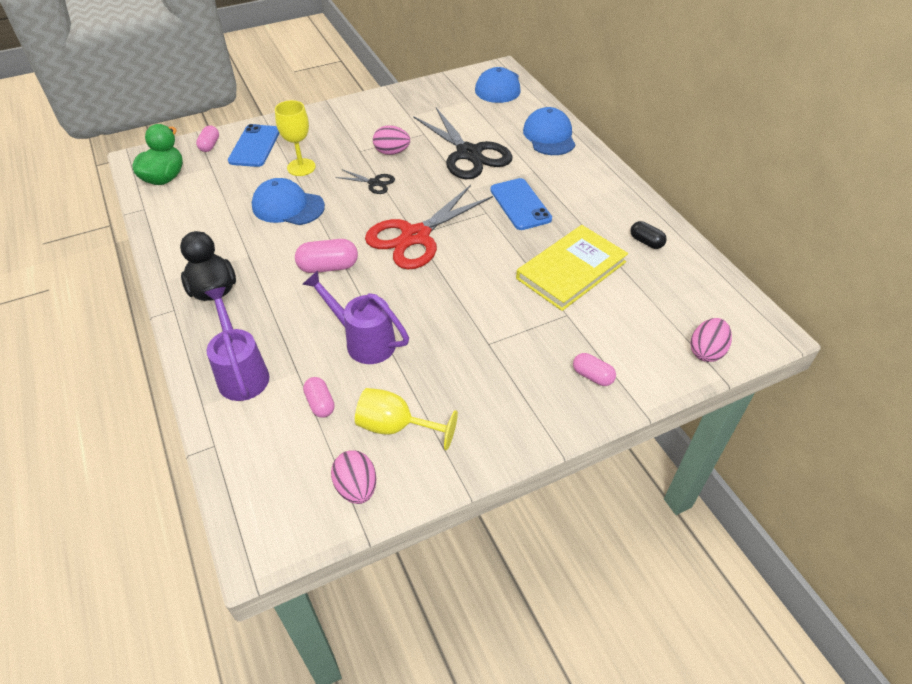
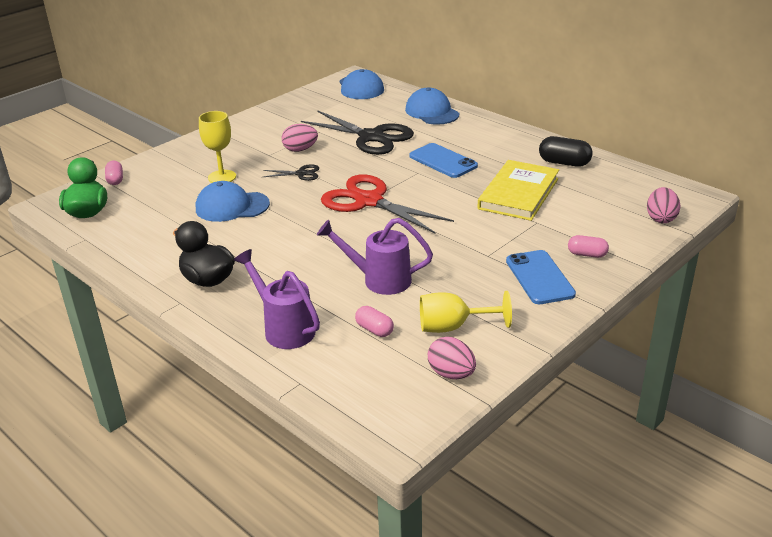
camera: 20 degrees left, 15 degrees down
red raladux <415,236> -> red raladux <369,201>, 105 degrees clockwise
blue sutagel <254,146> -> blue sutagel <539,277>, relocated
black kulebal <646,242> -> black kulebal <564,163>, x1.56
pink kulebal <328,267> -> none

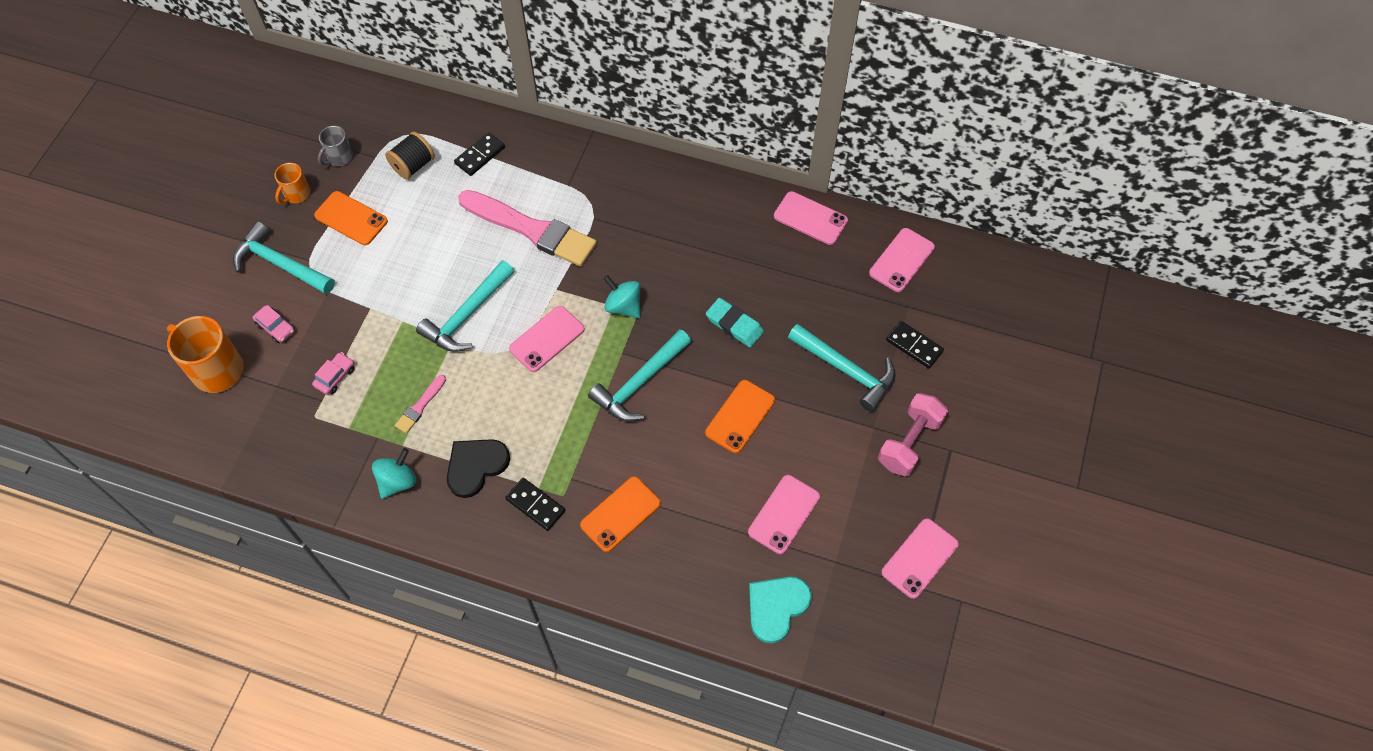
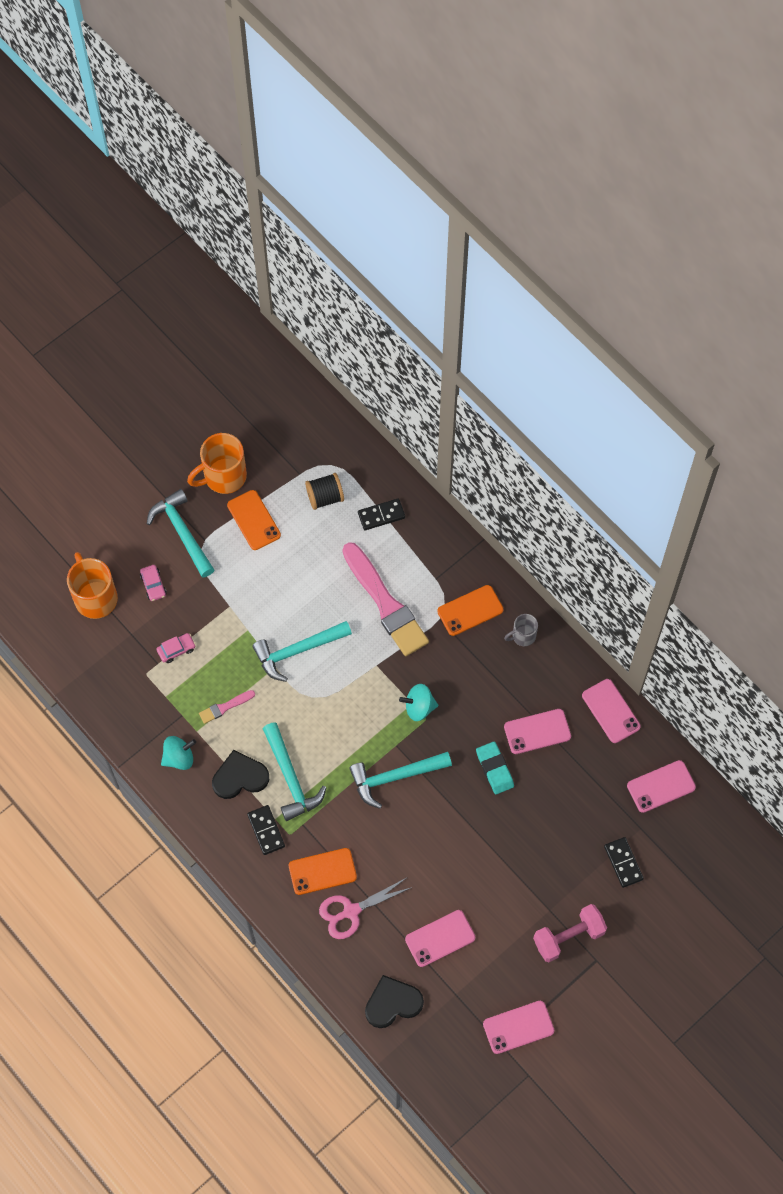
camera: 30 degrees right, 5 degrees up
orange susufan <296,194> -> orange susufan <223,476>, x1.84
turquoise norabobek <846,370> -> turquoise norabobek <291,778>, relocated
none -> pink raladux <351,911>
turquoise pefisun <776,607> -> black pefisun <392,1003>
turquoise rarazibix <623,306> -> turquoise rarazibix <419,707>, 75 degrees counterclockwise
orange sutagel <740,416> -> orange sutagel <470,610>, relocated
grey susufan <339,157> -> grey susufan <523,636>, relocated
pink sutagel <547,339> -> pink sutagel <537,731>, relocated

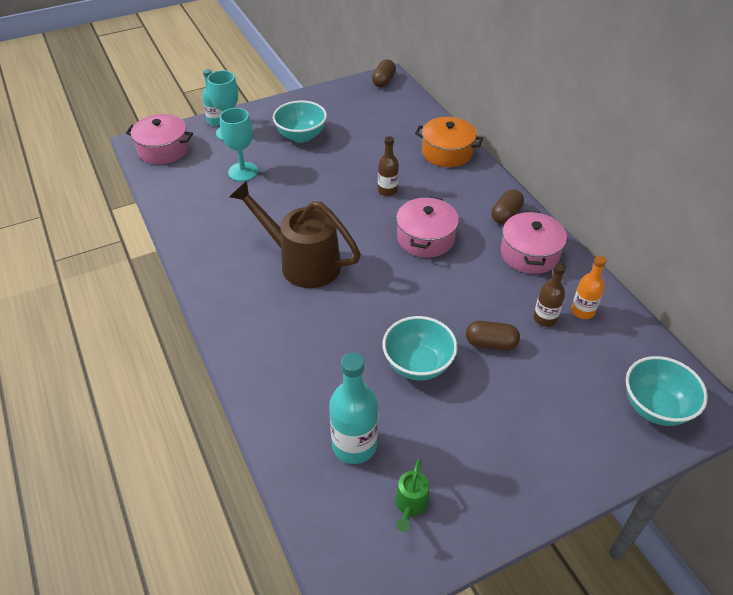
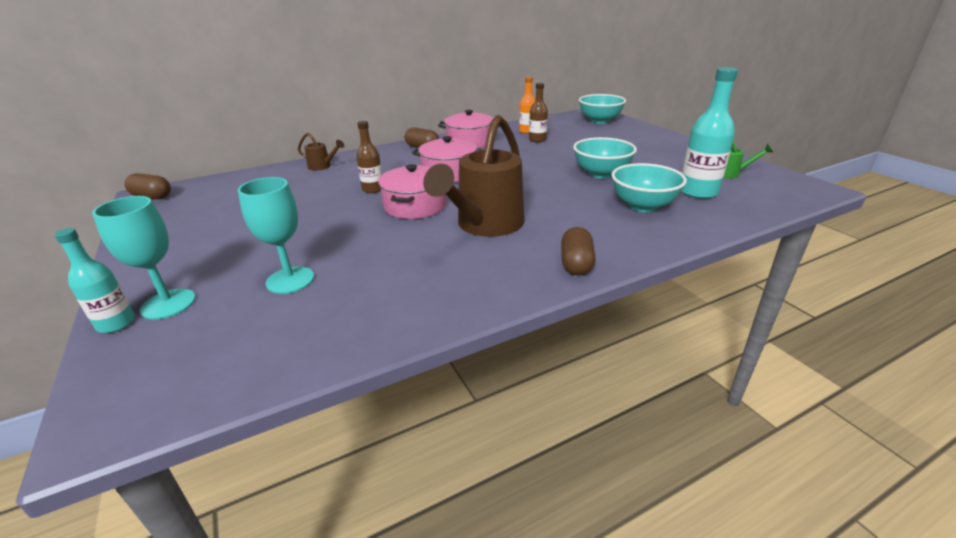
camera: 90 degrees left, 15 degrees down
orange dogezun <447,152> -> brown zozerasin <322,166>
pink dogezun <163,150> -> pink dogezun <415,206>, relocated
brown kulebal <491,343> -> brown kulebal <576,264>, relocated
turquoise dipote <301,136> -> turquoise dipote <643,206>, relocated

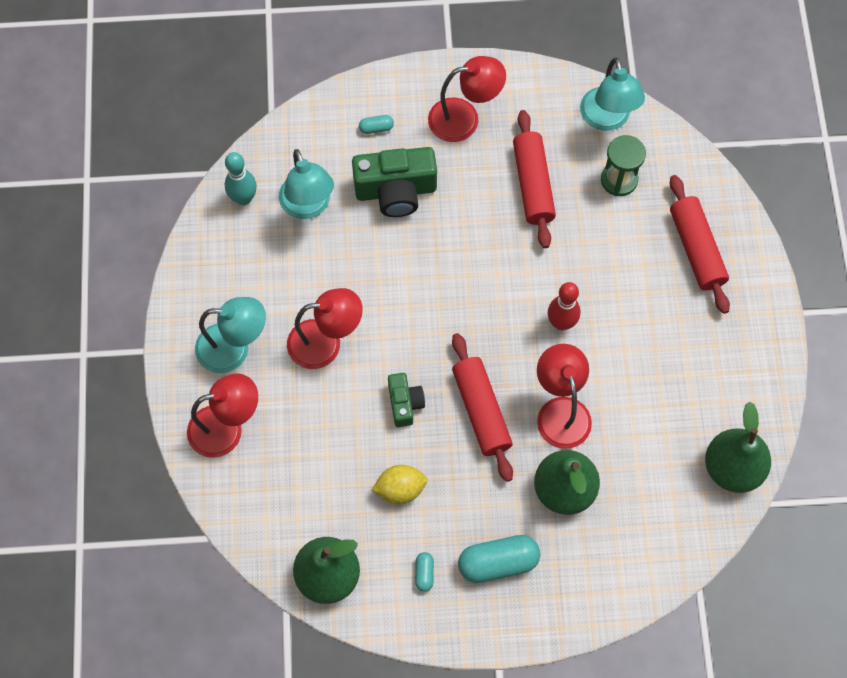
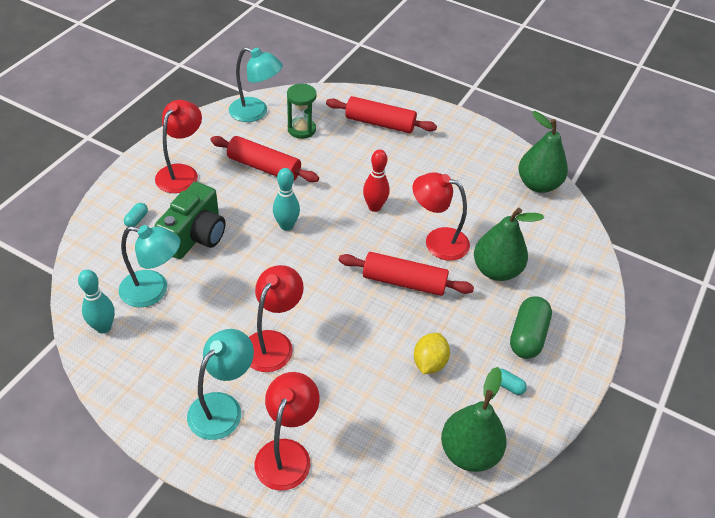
camera: 60 degrees left, 20 degrees down
none -> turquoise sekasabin <286,226>
turquoise kulebal <498,562> -> green kulebal <527,336>
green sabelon <405,403> -> none

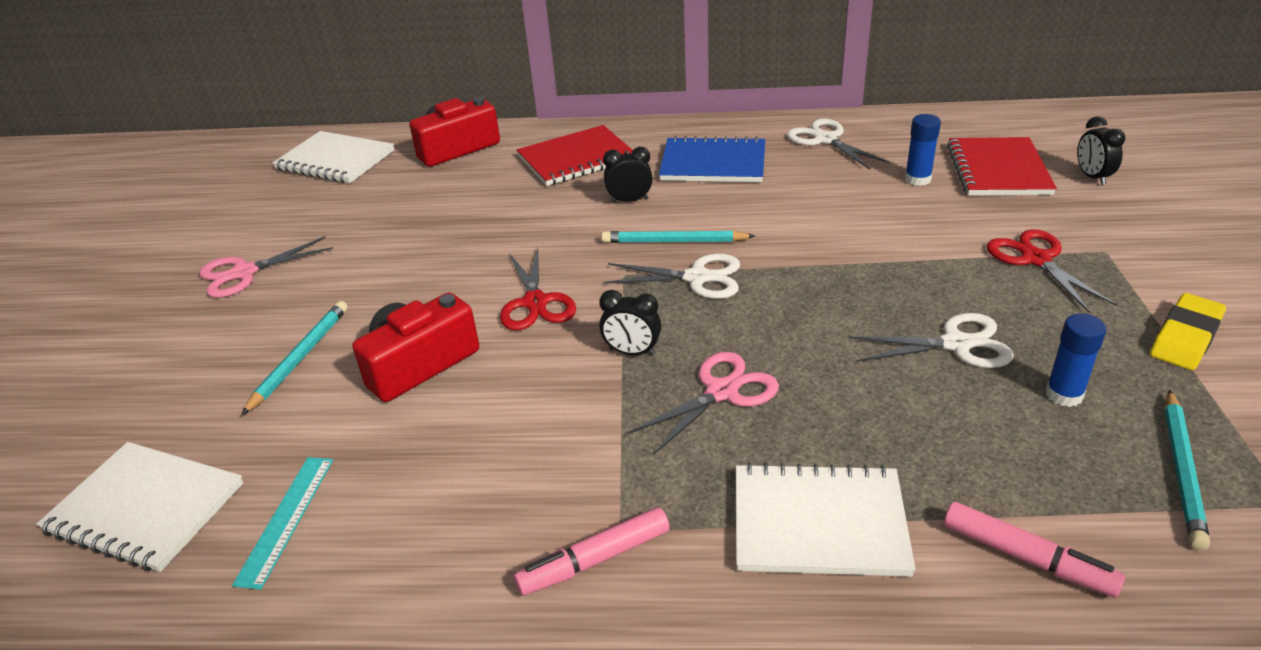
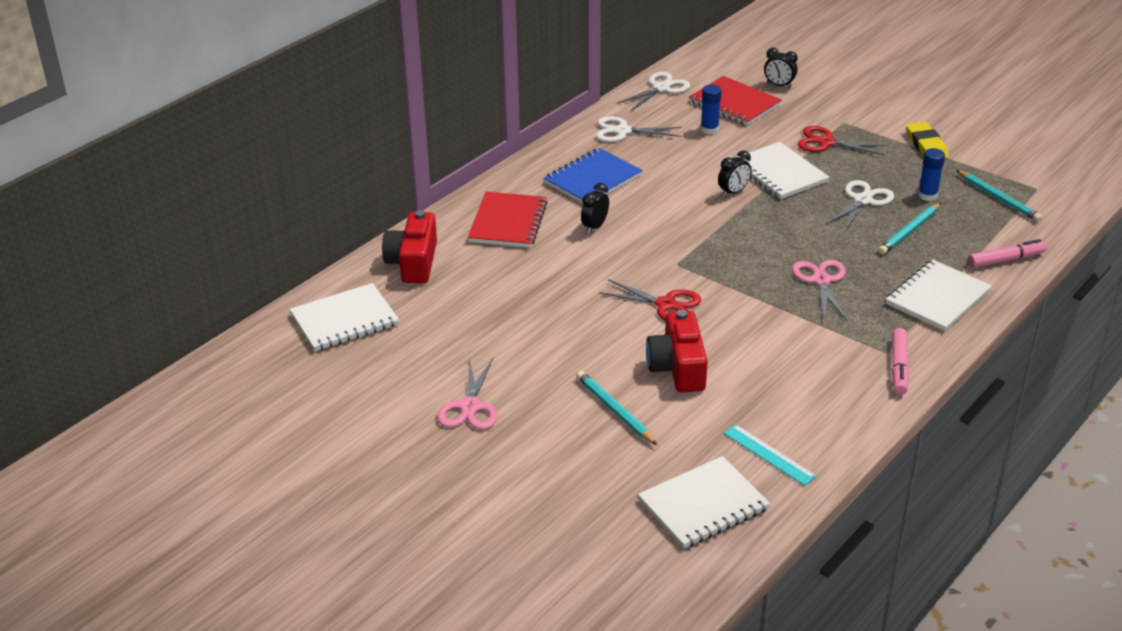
camera: 55 degrees left, 0 degrees up
white raladux <697,278> -> white raladux <661,88>, relocated
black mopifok <632,352> -> black mopifok <733,192>, relocated
none -> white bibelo <779,173>
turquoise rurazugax <674,241> -> turquoise rurazugax <909,231>, relocated

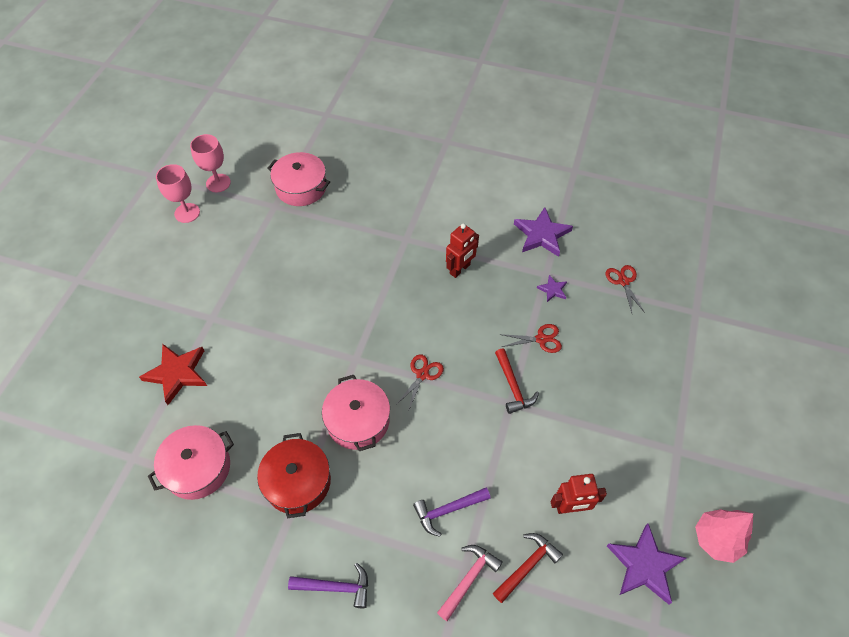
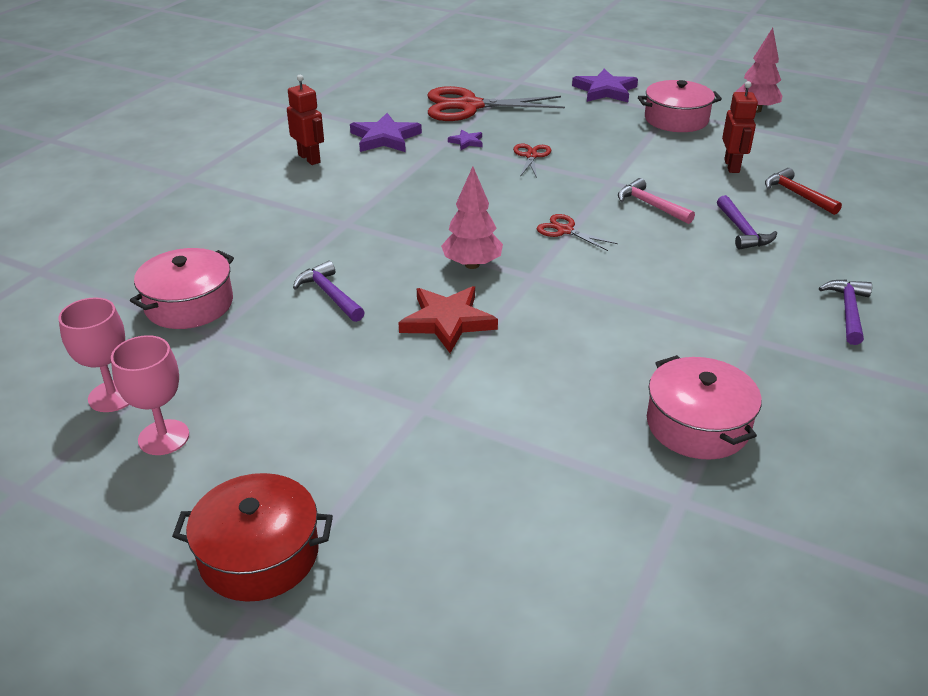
camera: 80 degrees left, 20 degrees down
red dogezun <297,482> -> red dogezun <259,554>, relocated
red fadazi <460,269> -> red fadazi <309,158>, relocated
none -> purple norabobek <330,295>
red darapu <177,373> -> red darapu <447,321>, relocated
red raladux <623,281> -> red raladux <469,106>, x2.13
none -> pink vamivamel <472,265>
purple darapu <644,565> -> purple darapu <605,90>, relocated
pink norabobek <468,579> -> pink norabobek <650,205>, relocated
pink dogezun <358,421> -> pink dogezun <676,119>, relocated
red norabobek <513,386> -> none

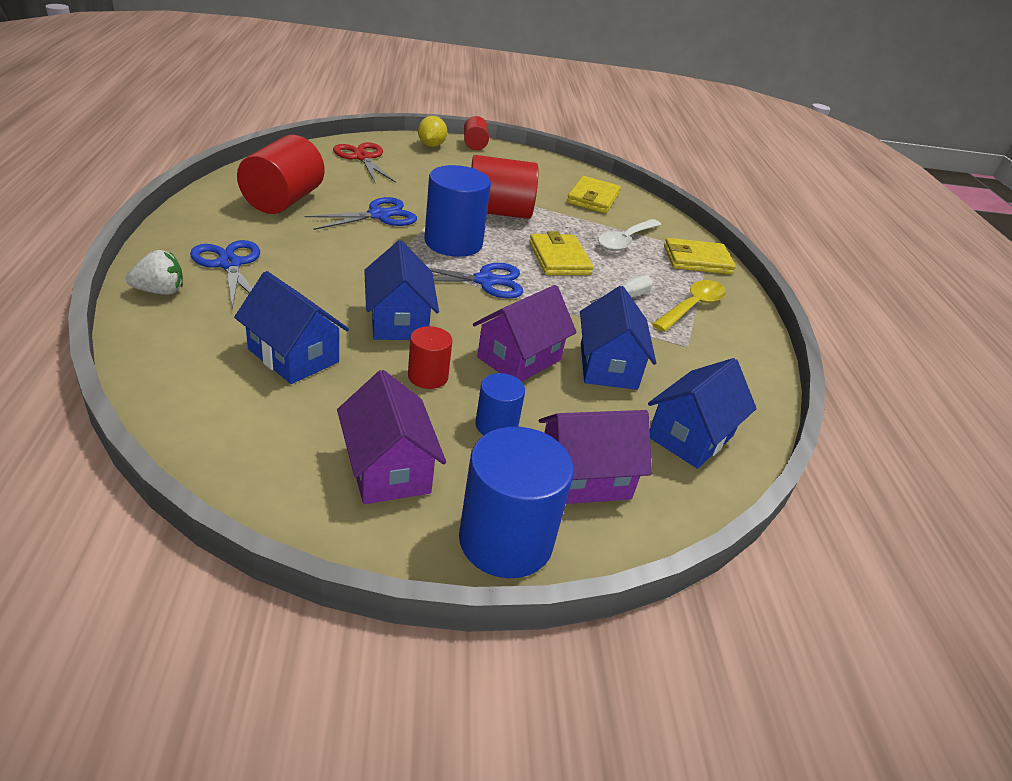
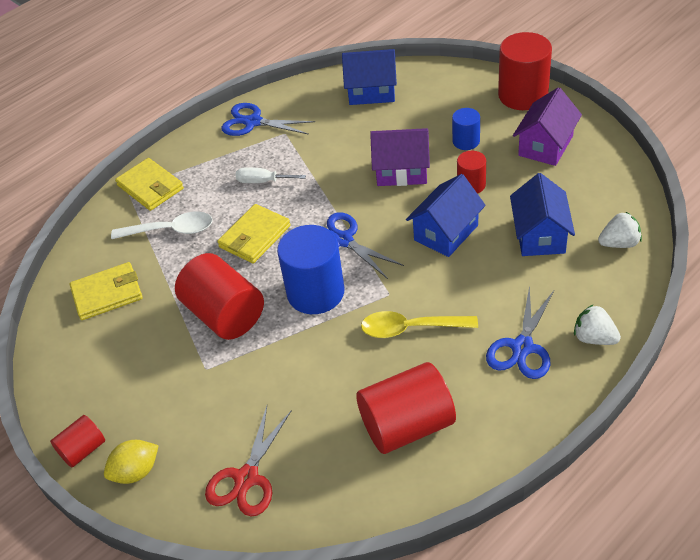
camera: 120 degrees left, 10 degrees up
blue raladux <379,215> -> blue raladux <253,122>, relocated
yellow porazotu <692,307> -> yellow porazotu <410,328>, relocated
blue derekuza <505,540> -> red derekuza <523,95>
none -> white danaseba <619,243>
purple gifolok <584,478> -> none
blue gifolok <608,366> -> none

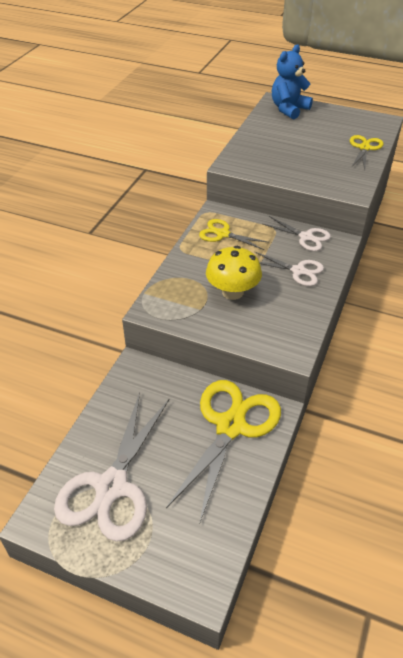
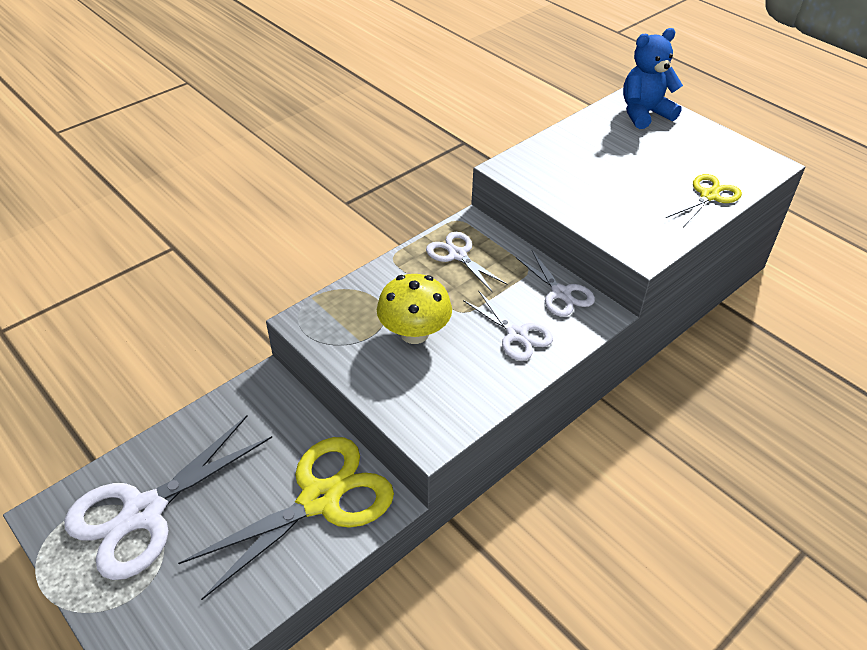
camera: 25 degrees right, 0 degrees up
yellow raladux <223,234> -> white raladux <457,255>

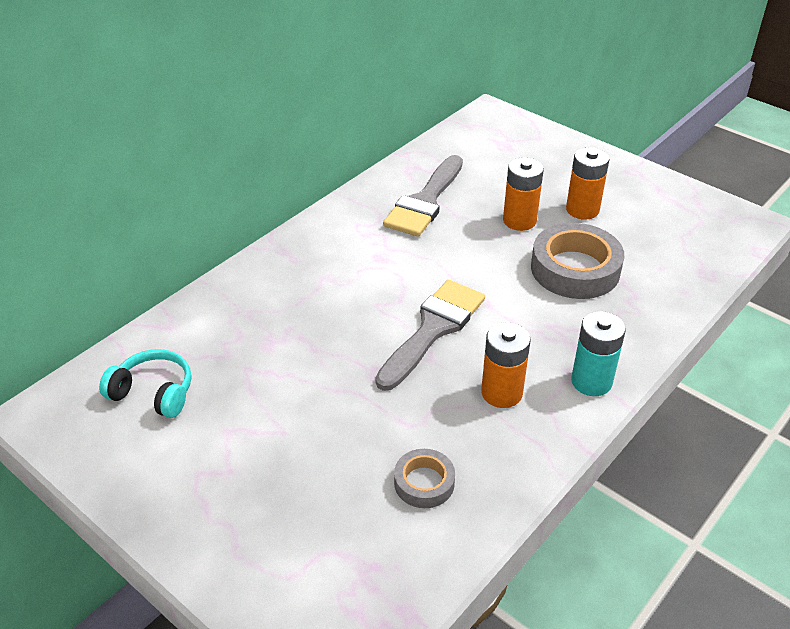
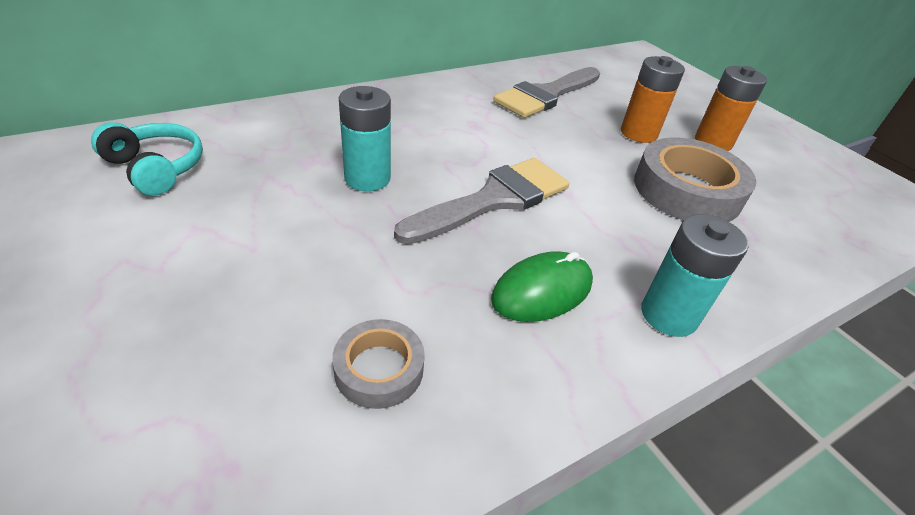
camera: 15 degrees right, 0 degrees up
none -> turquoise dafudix <367,178>
orange dafudix <501,393> -> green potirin <542,290>

